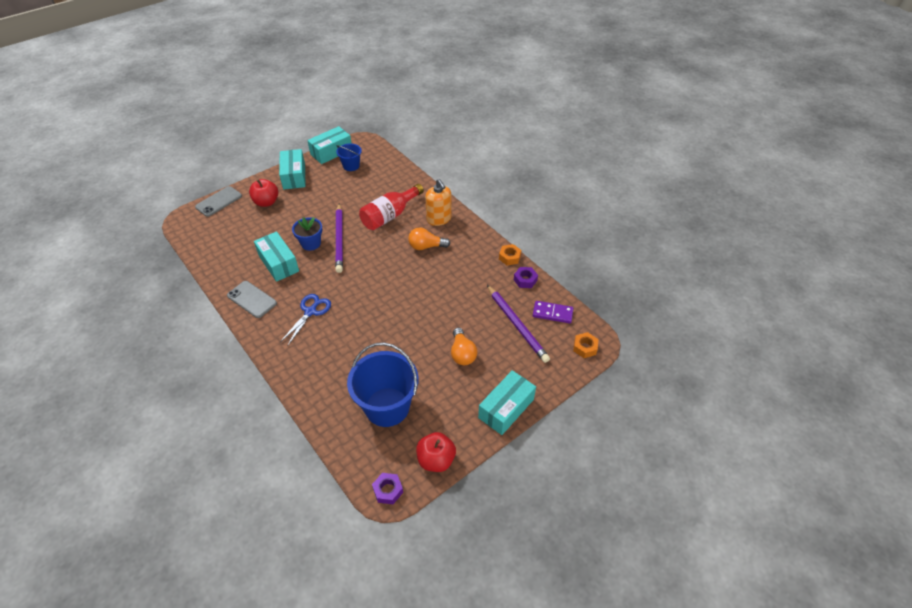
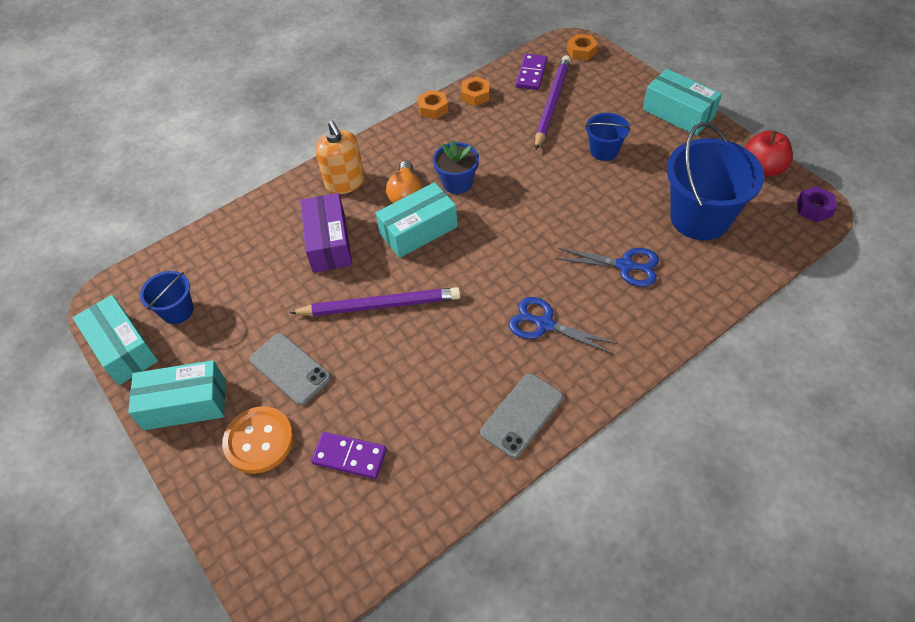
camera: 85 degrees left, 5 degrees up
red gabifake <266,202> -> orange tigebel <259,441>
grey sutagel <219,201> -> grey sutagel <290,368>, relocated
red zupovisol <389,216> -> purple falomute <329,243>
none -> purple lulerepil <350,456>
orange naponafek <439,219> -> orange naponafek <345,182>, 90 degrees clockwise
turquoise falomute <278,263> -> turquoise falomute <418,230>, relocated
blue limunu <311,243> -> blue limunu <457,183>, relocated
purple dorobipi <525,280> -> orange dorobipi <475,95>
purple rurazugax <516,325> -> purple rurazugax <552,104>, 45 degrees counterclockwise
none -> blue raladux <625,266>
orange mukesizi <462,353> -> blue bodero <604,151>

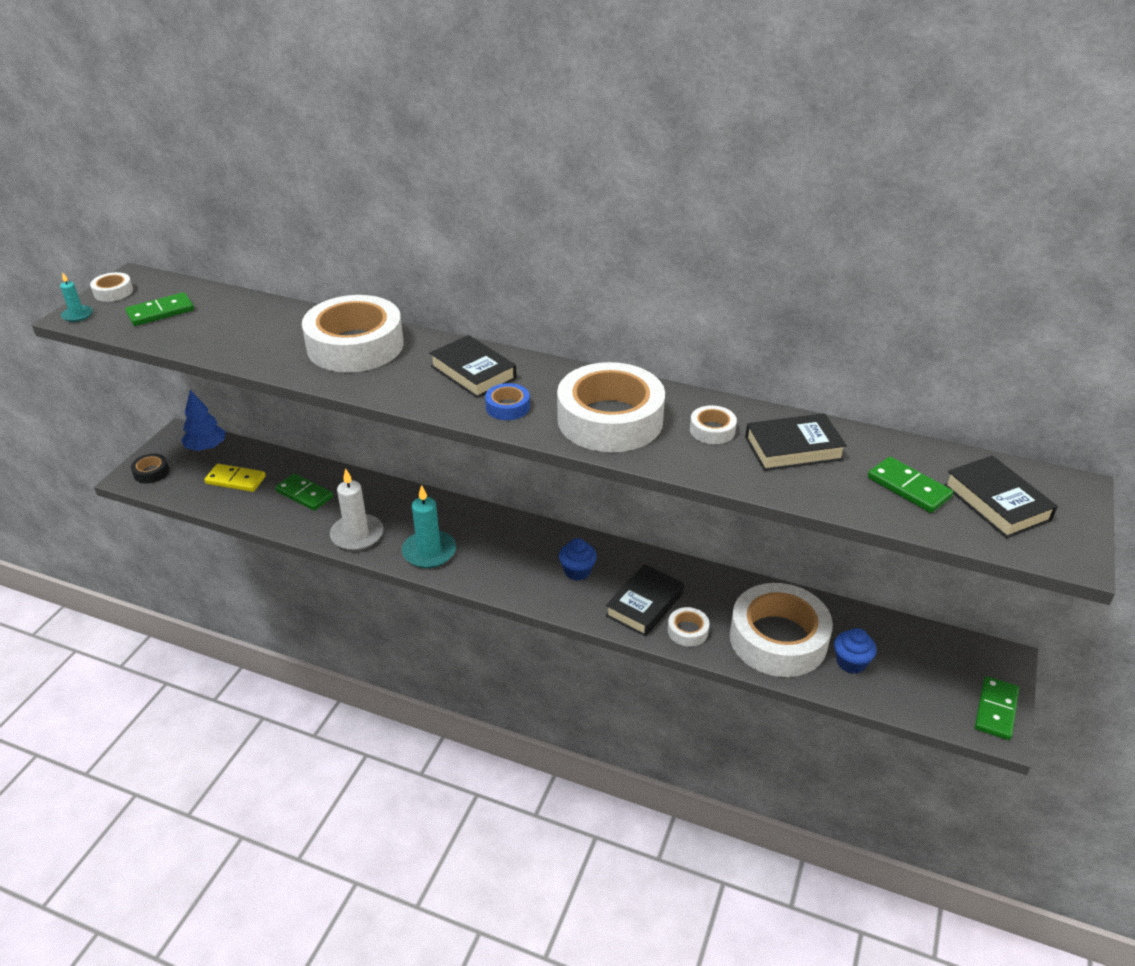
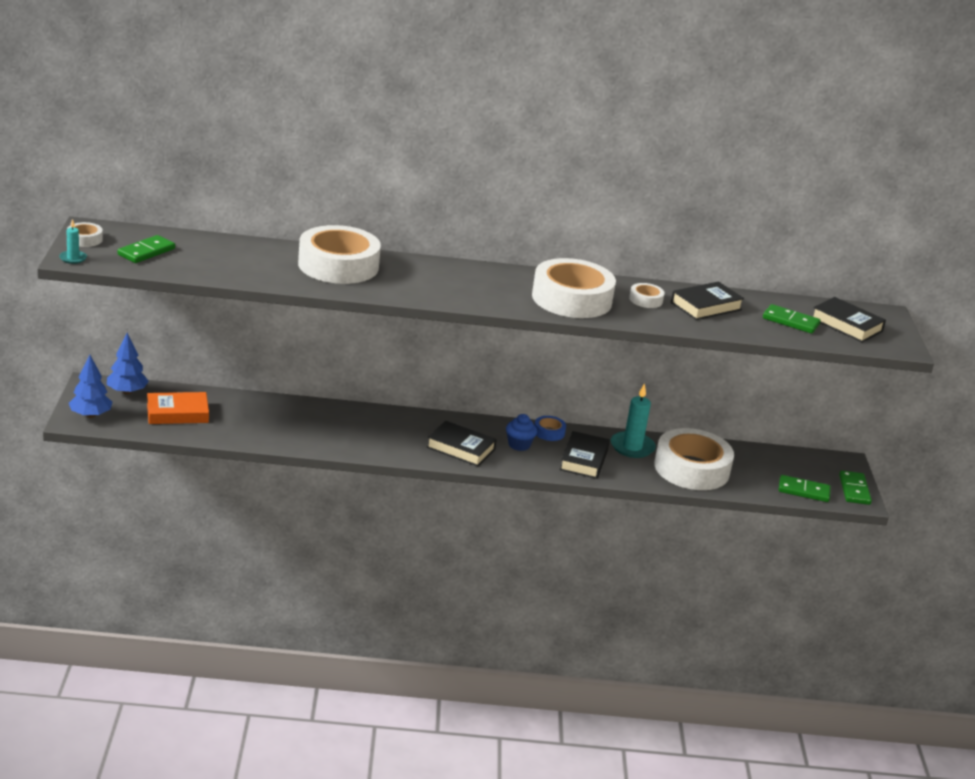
camera: 25 degrees left, 10 degrees down
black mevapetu <151,472> -> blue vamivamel <90,415>
yellow lulerepil <235,480> -> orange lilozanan <177,413>
black lilozanan <473,372> -> black lilozanan <460,448>, relocated
blue mevapetu <507,407> -> blue mevapetu <549,432>, relocated
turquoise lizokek <429,552> -> turquoise lizokek <632,447>, relocated
green lulerepil <304,494> -> green lulerepil <803,491>, relocated
white lizokek <357,535> -> none
white mevapetu <687,631> -> none
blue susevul <851,662> -> none

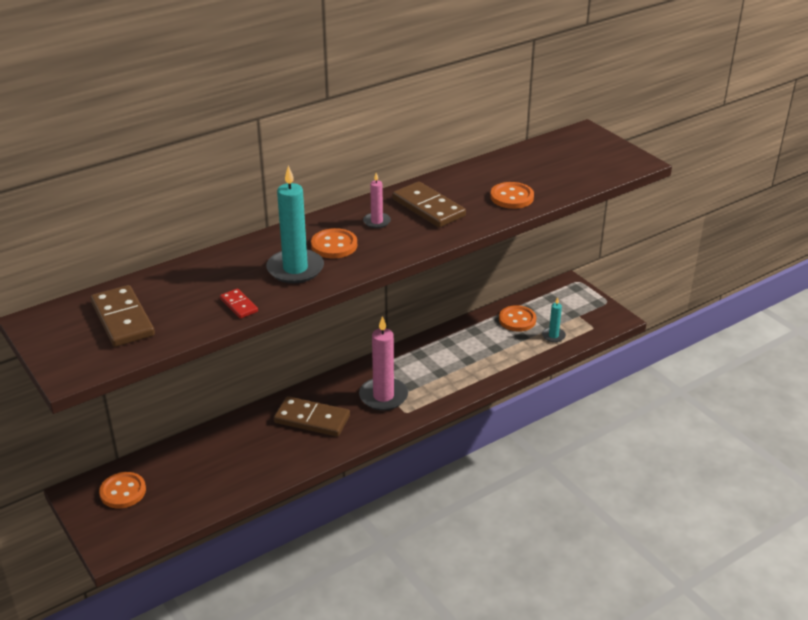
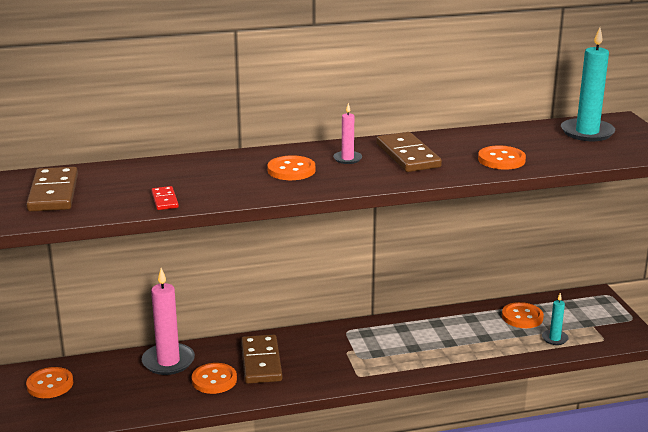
camera: 20 degrees right, 10 degrees down
pink lizokek <383,396> -> pink lizokek <168,361>, relocated
none -> orange tigebel <214,380>
brown lulerepil <312,419> -> brown lulerepil <261,362>, 45 degrees clockwise
turquoise lizokek <295,269> -> turquoise lizokek <587,132>, relocated

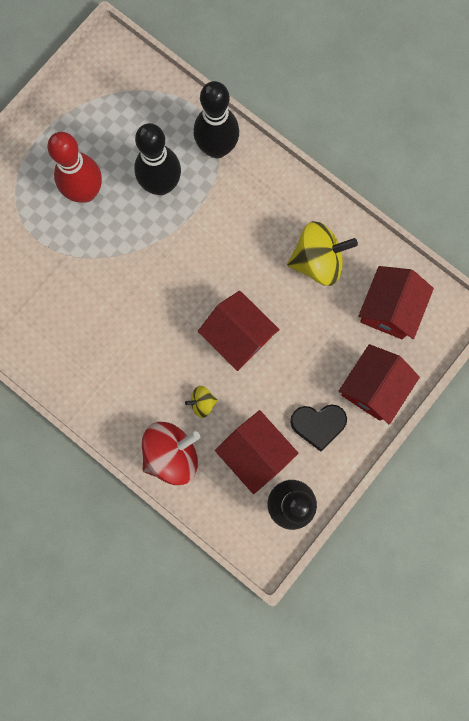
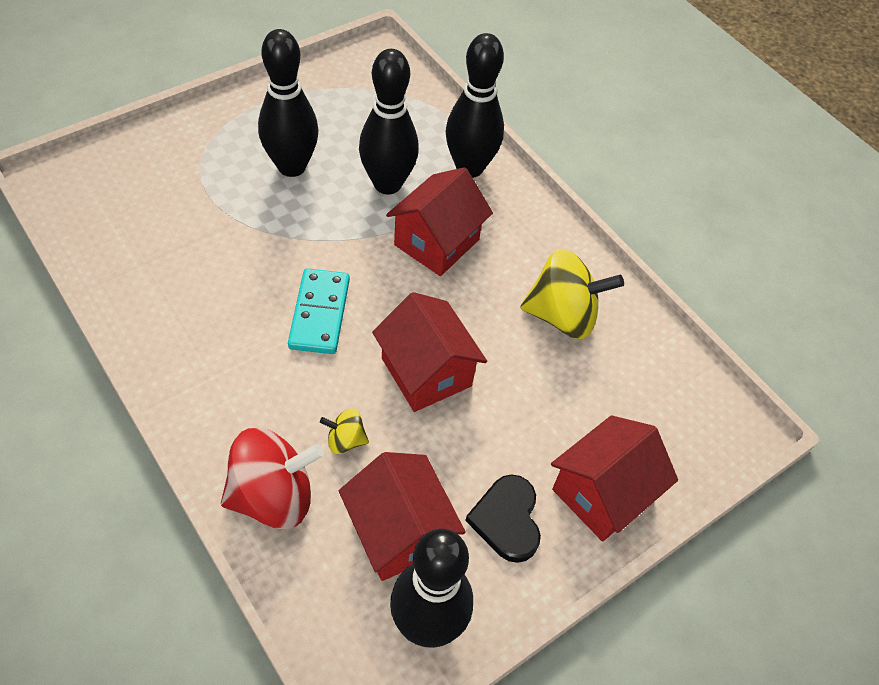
camera: 10 degrees right, 25 degrees down
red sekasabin <85,192> -> black sekasabin <292,166>
none -> turquoise lulerepil <320,313>
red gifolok <389,309> -> red gifolok <436,242>, relocated
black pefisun <318,424> -> black pefisun <507,520>, 75 degrees clockwise

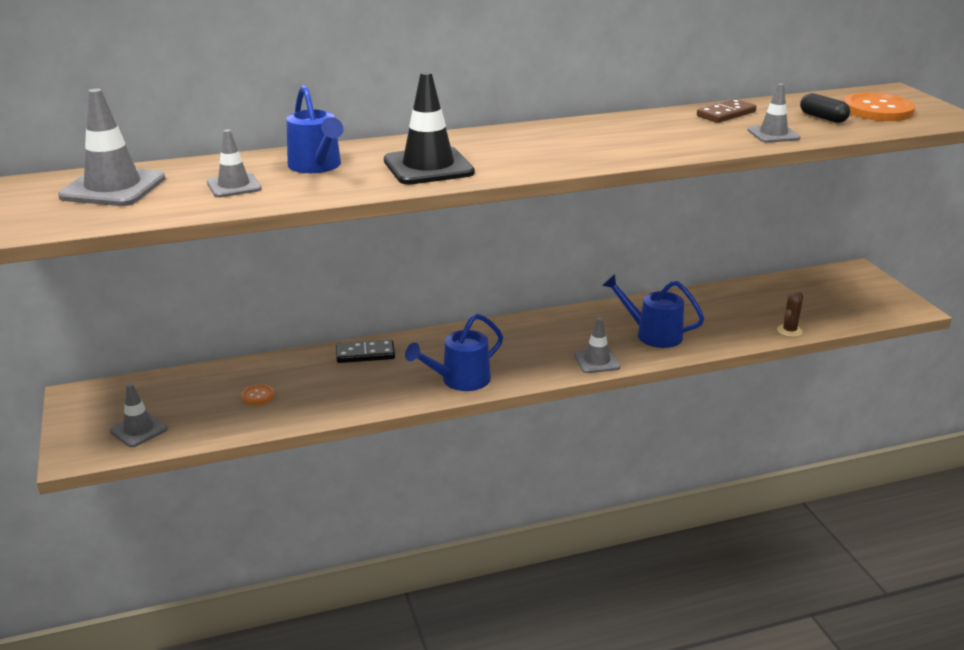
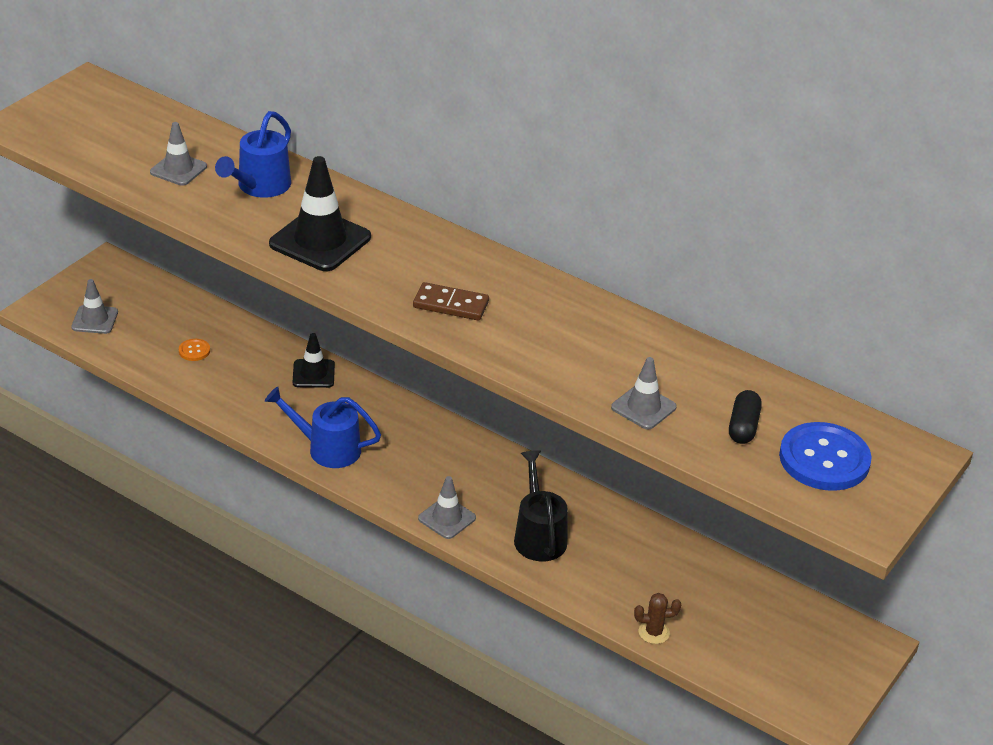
camera: 50 degrees right, 10 degrees up
black lulerepil <365,354> -> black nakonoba <313,374>
brown lulerepil <726,114> -> brown lulerepil <451,304>, relocated
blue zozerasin <652,334> -> black zozerasin <538,535>
orange tigebel <877,110> -> blue tigebel <824,459>
grey nakonoba <113,188> -> none

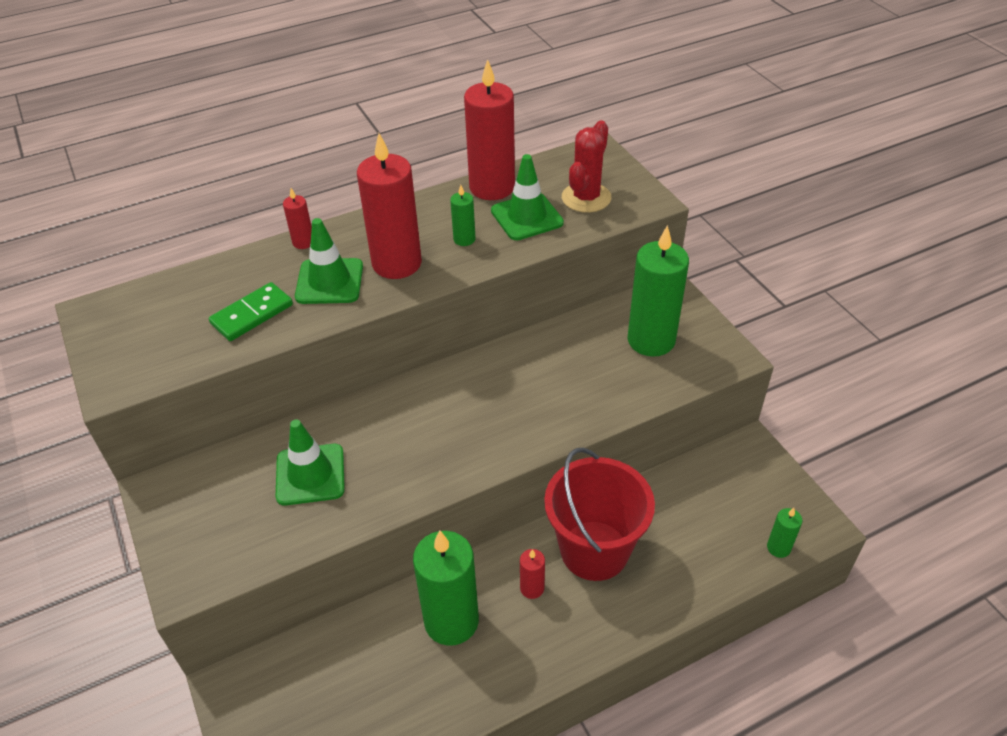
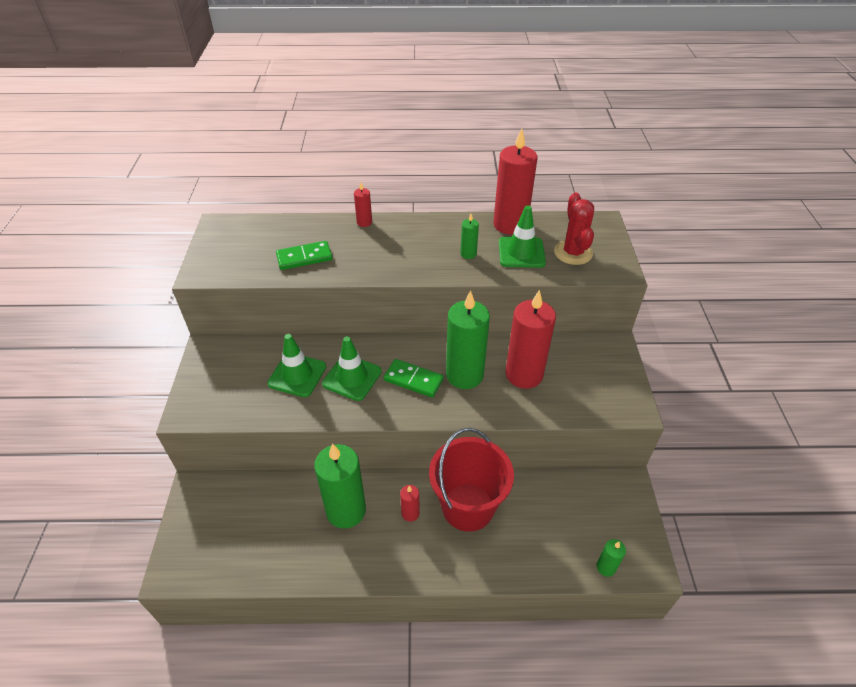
camera: 25 degrees right, 0 degrees up
green nakonoba <329,281> -> green nakonoba <352,377>, relocated
none -> green lulerepil <413,380>
green lizokek <651,340> -> green lizokek <464,375>, relocated
red lizokek <397,263> -> red lizokek <524,374>, relocated
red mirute <586,198> -> red mirute <573,253>, 60 degrees counterclockwise

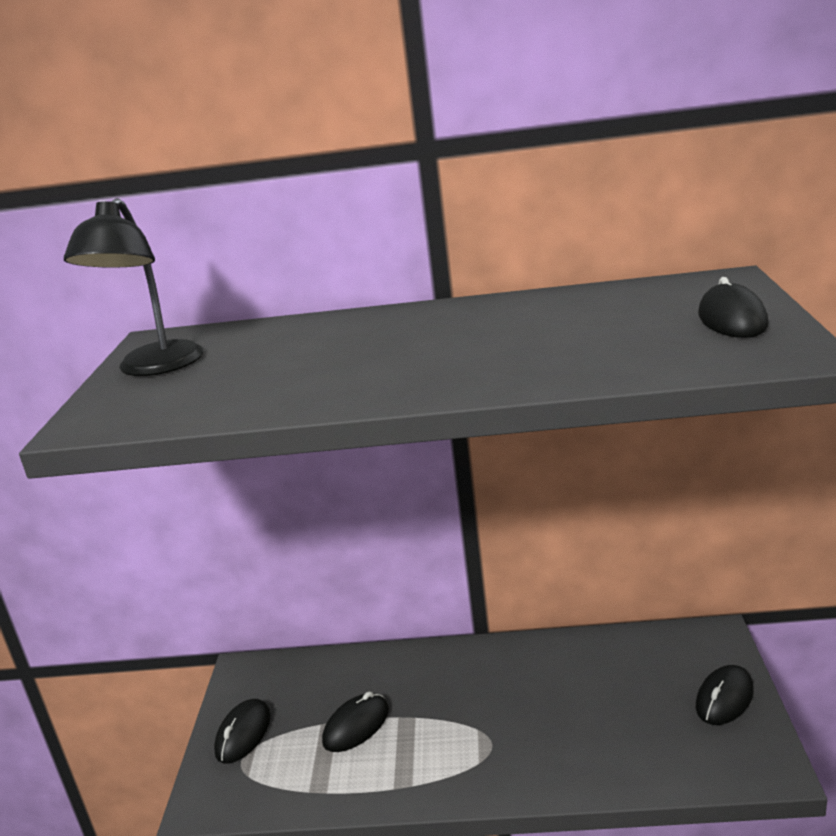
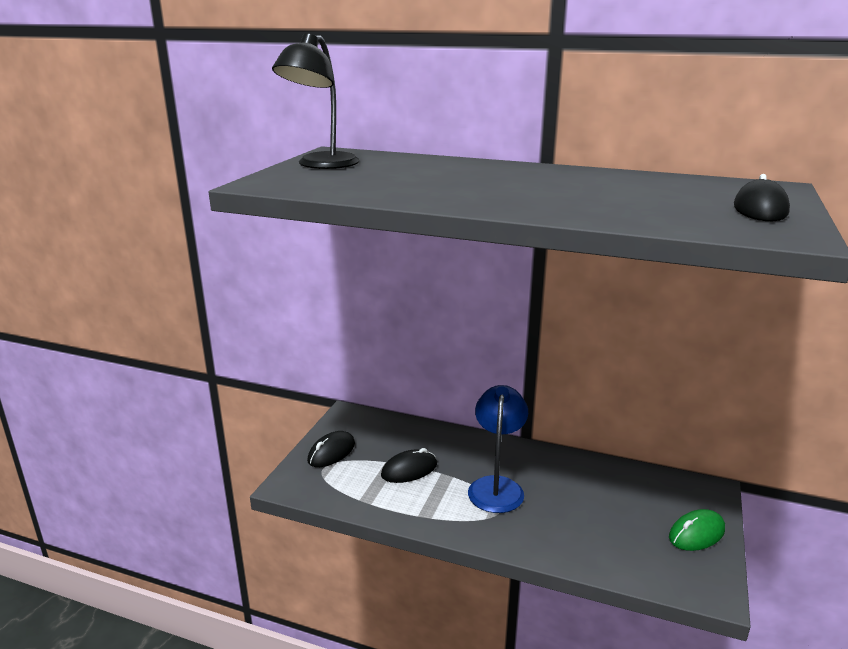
camera: 15 degrees right, 0 degrees up
none -> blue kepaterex <496,486>
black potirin <724,698> -> green potirin <696,534>

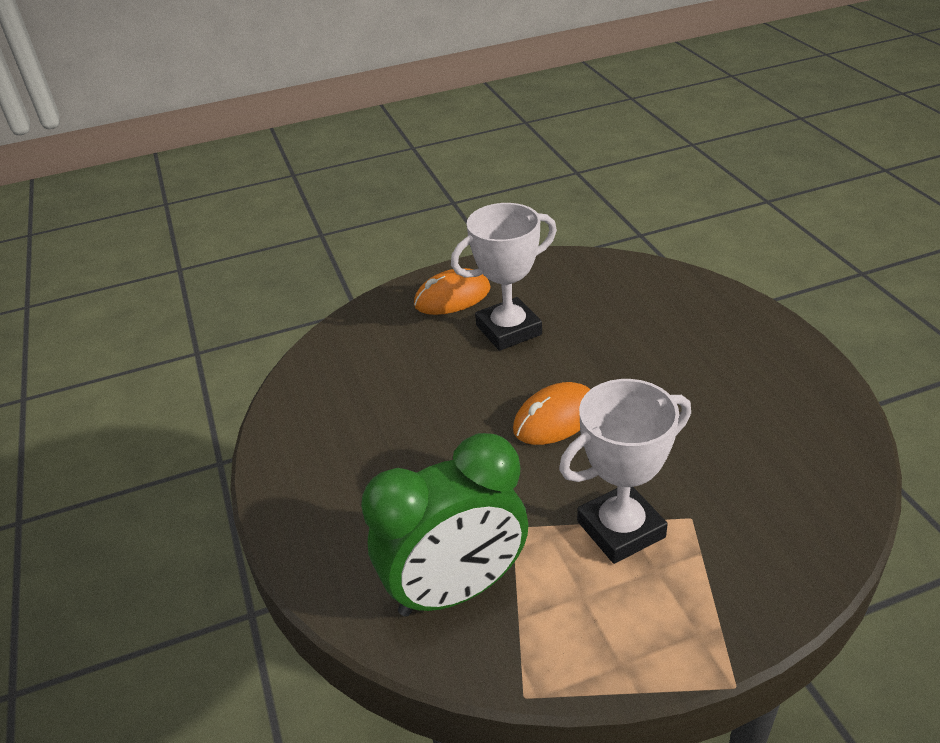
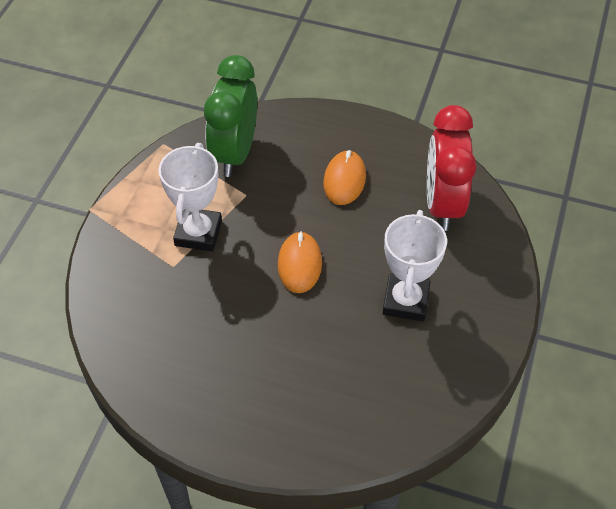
camera: 125 degrees right, 15 degrees up
orange potirin <452,297> -> orange potirin <344,180>, relocated
none -> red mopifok <443,204>

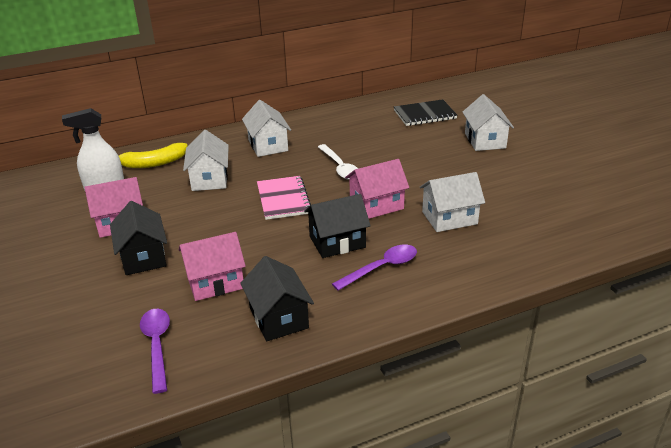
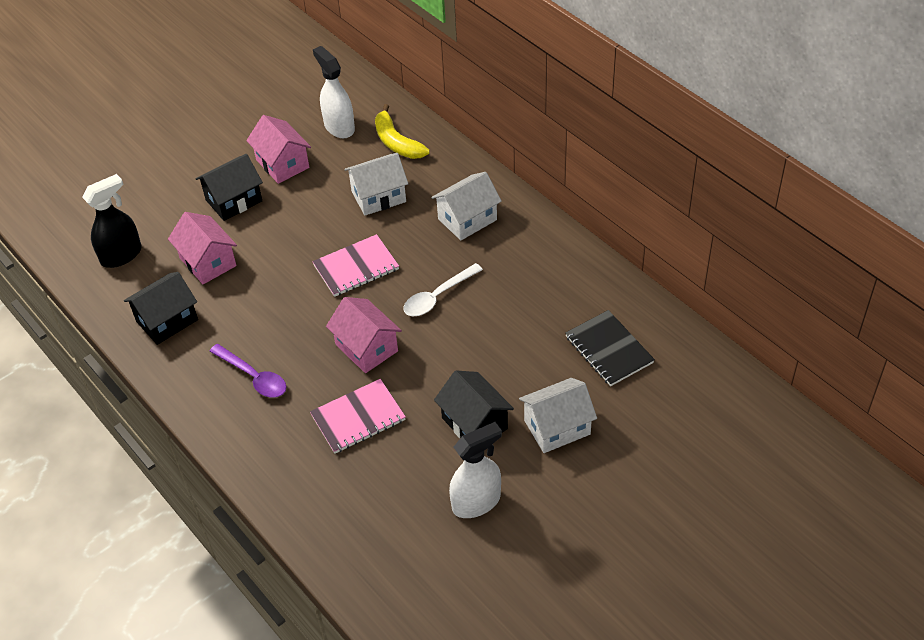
camera: 75 degrees right, 15 degrees up
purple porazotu <157,345> -> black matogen <121,255>
white gifolok <449,218> -> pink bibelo <358,418>
black gifolok <337,242> -> black gifolok <474,423>, relocated
none -> white matogen <476,502>

